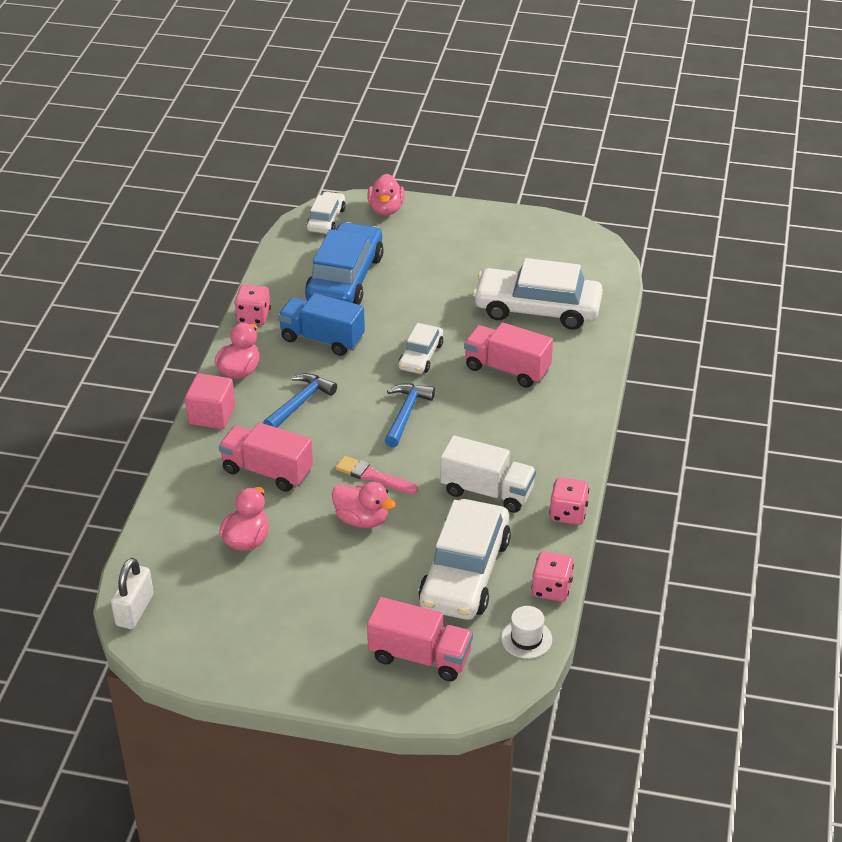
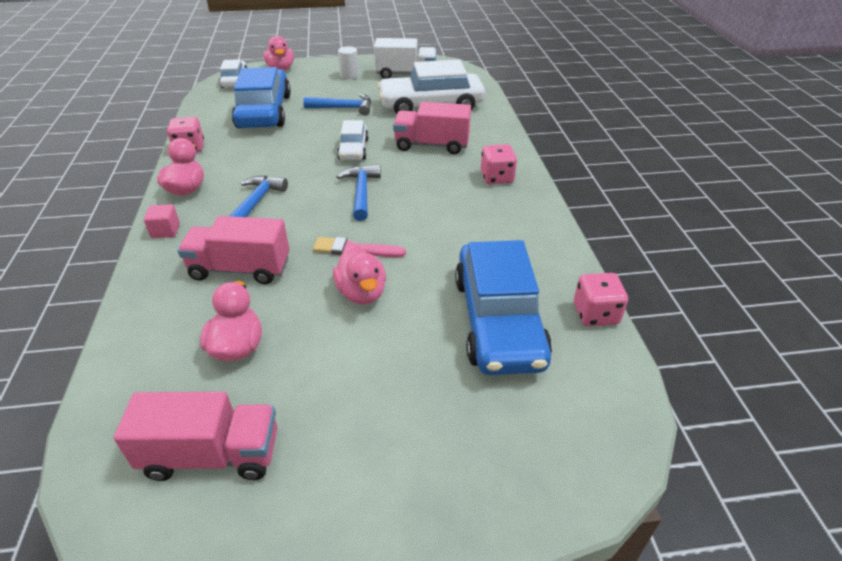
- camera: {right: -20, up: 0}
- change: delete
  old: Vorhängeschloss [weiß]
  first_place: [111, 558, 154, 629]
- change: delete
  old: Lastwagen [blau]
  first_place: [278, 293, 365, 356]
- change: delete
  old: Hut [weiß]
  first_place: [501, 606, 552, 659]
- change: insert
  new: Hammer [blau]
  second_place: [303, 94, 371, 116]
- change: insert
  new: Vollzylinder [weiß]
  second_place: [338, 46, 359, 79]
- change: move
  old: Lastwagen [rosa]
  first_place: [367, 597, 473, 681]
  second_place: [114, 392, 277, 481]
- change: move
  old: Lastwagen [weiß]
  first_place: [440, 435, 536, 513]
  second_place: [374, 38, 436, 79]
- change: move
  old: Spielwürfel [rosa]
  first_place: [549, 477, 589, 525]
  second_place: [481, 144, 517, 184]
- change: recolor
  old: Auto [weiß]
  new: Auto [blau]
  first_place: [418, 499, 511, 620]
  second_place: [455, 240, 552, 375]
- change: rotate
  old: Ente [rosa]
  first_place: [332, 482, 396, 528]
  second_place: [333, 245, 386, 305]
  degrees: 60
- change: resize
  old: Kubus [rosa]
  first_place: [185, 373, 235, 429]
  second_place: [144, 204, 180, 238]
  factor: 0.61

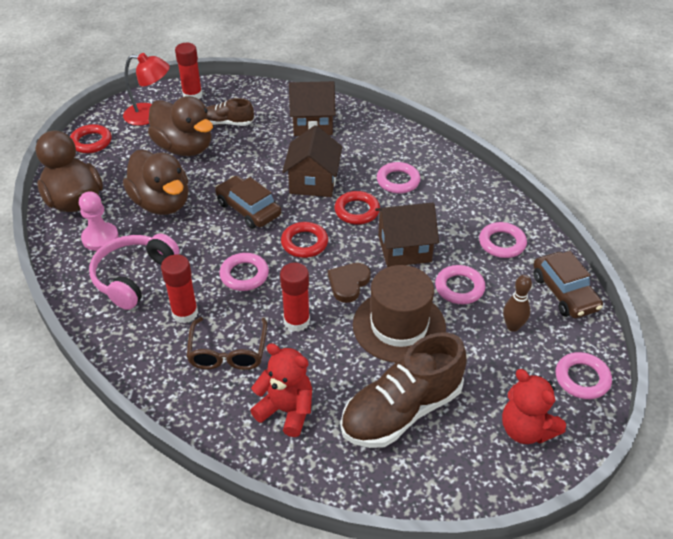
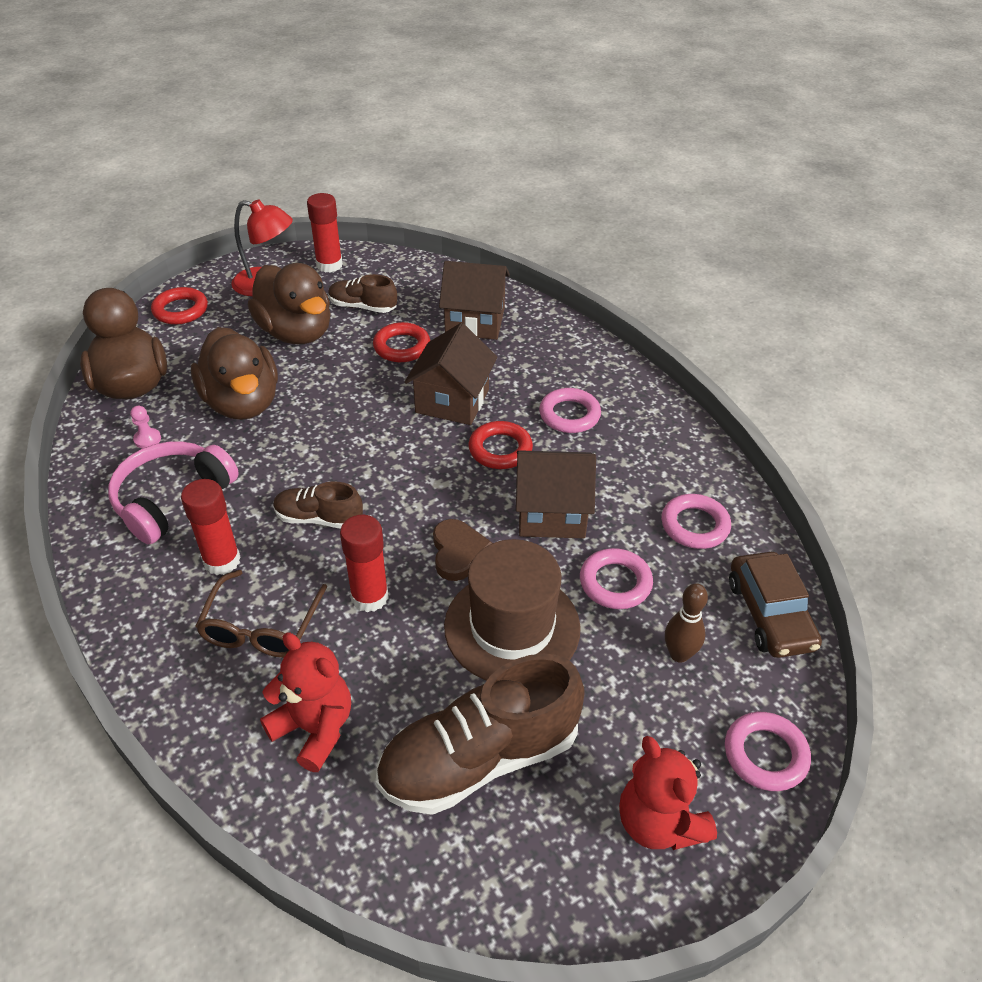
- camera: {right: 10, up: 0}
- change: delete
  old: Auto [braun]
  first_place: [215, 175, 281, 229]
- change: move
  old: Ring [rot]
  first_place: [281, 222, 328, 258]
  second_place: [373, 322, 430, 362]
- change: replace
  old: Ring [rosa]
  new: Schuh [braun]
  first_place: [219, 253, 269, 291]
  second_place: [273, 481, 363, 528]
- change: rotate
  old: Herz [braun]
  first_place: [328, 263, 371, 303]
  second_place: [433, 519, 492, 581]
  degrees: 135
- change: resize
  old: Bauer [rosa]
  first_place: [79, 191, 119, 251]
  second_place: [130, 406, 161, 448]
  factor: 0.54

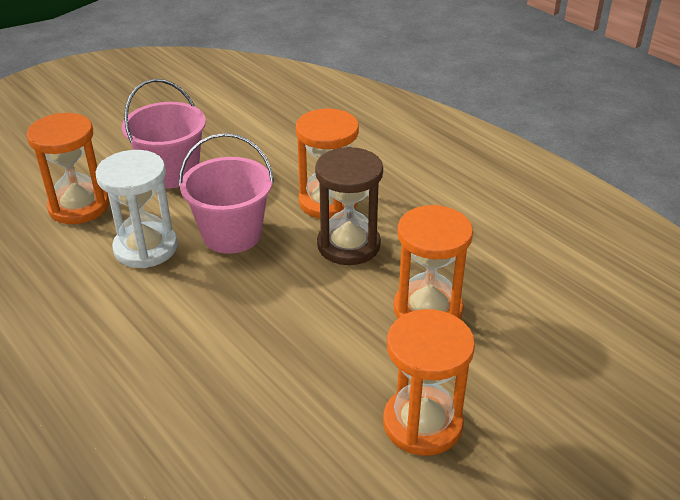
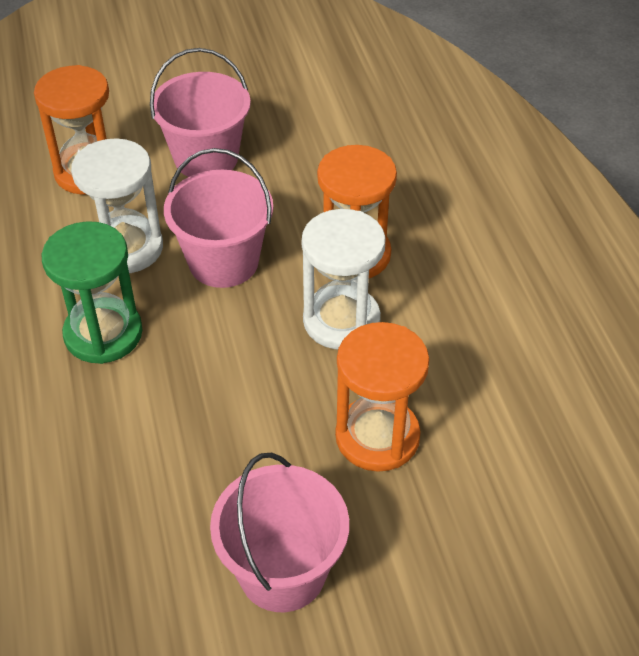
- camera: {right: 25, up: 10}
- change: insert
  new: Sanduhr [grün]
  second_place: [41, 221, 142, 364]
- change: replace
  old: Sanduhr [orange]
  new: Eimer [rosa]
  first_place: [383, 309, 475, 456]
  second_place: [210, 453, 349, 612]
- change: recolor
  old: Sanduhr [braun]
  new: Sanduhr [weiß]
  first_place: [315, 147, 383, 265]
  second_place: [302, 209, 386, 349]

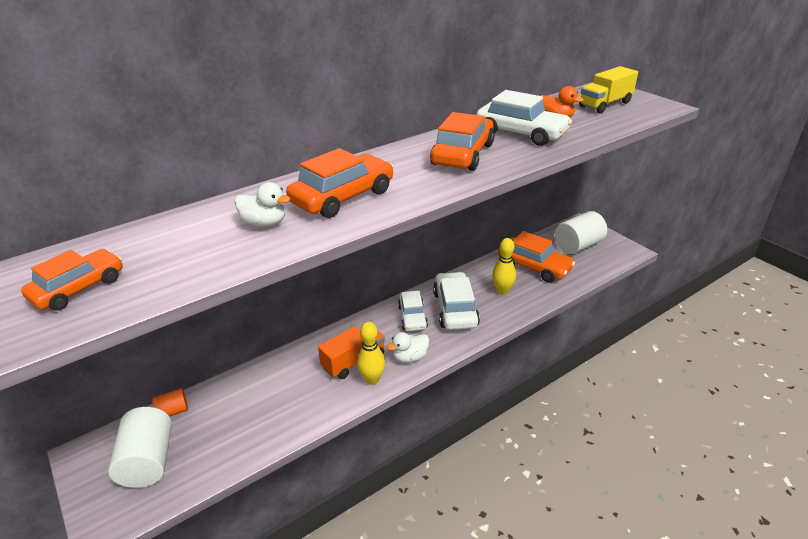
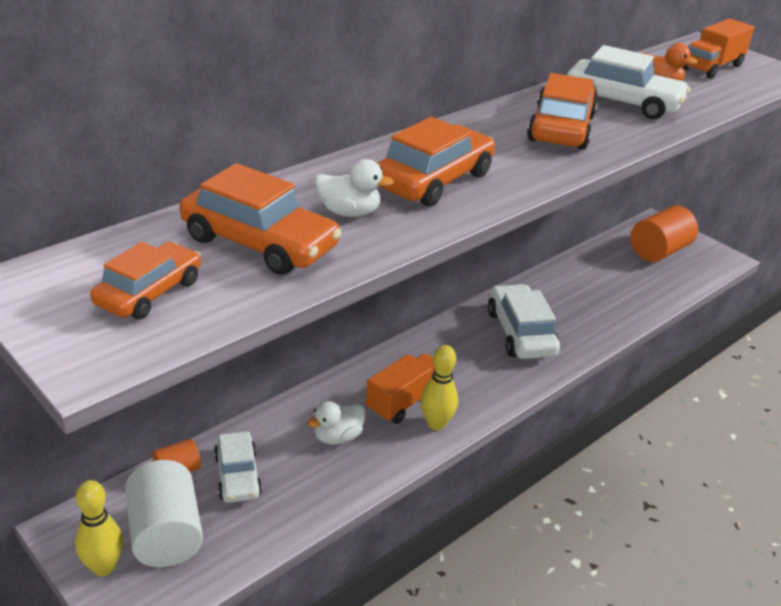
- camera: {right: -10, up: 0}
- change: move
  old: Ente [weiß]
  first_place: [387, 332, 429, 363]
  second_place: [307, 401, 366, 445]
- change: move
  old: Auto [weiß]
  first_place: [398, 291, 428, 331]
  second_place: [214, 431, 262, 503]
- change: move
  old: Bowlingkegel [gelb]
  first_place: [492, 238, 516, 295]
  second_place: [75, 480, 123, 576]
- change: move
  old: Auto [orange]
  first_place: [498, 231, 575, 283]
  second_place: [180, 163, 342, 275]
- change: recolor
  old: Vollzylinder [weiß]
  new: Vollzylinder [orange]
  first_place: [555, 211, 607, 254]
  second_place: [631, 206, 698, 262]
- change: recolor
  old: Lastwagen [gelb]
  new: Lastwagen [orange]
  first_place: [579, 66, 638, 113]
  second_place: [683, 19, 754, 79]

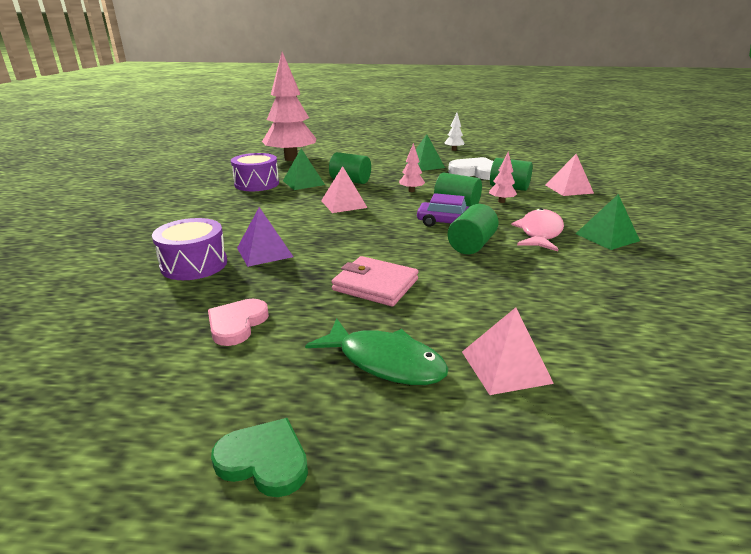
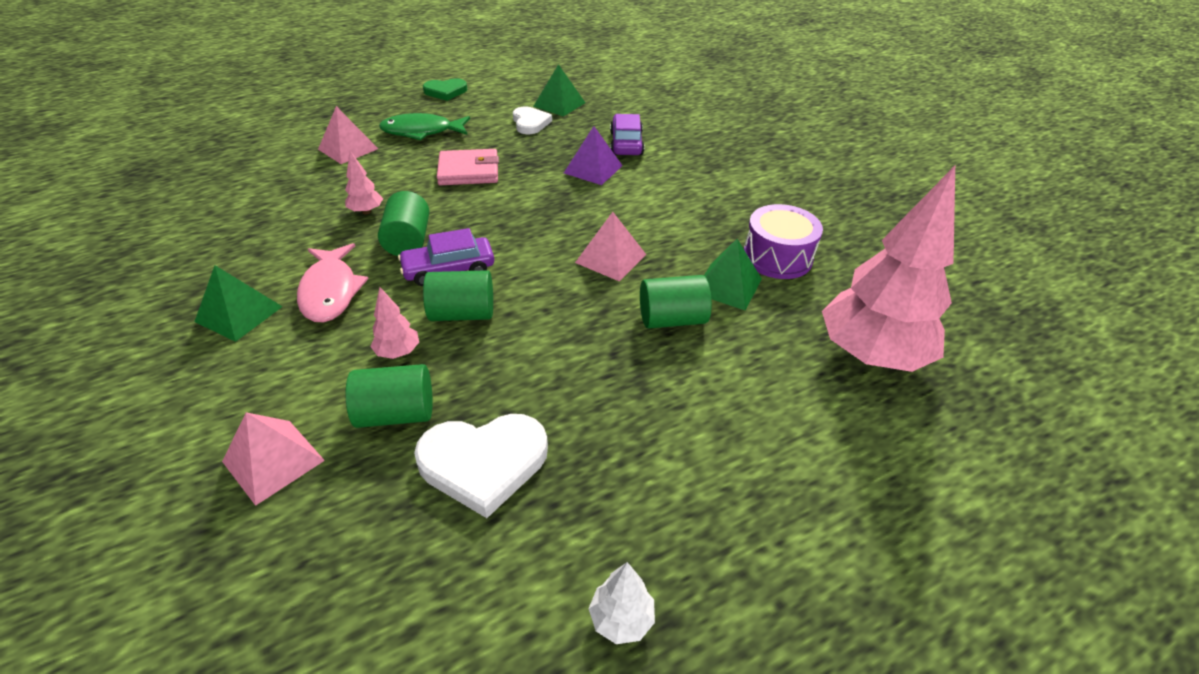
- camera: {right: 145, up: 15}
- change: move
  old: Baum [rosa]
  first_place: [399, 143, 425, 192]
  second_place: [345, 151, 383, 214]
- change: move
  old: Pyramide [grün]
  first_place: [406, 134, 445, 171]
  second_place: [533, 64, 585, 117]
- change: replace
  old: Trommel [lila]
  new: Auto [lila]
  first_place: [152, 218, 227, 280]
  second_place: [610, 114, 645, 155]
- change: recolor
  old: Herz [rosa]
  new: Herz [weiß]
  first_place: [208, 299, 269, 346]
  second_place: [513, 106, 552, 134]

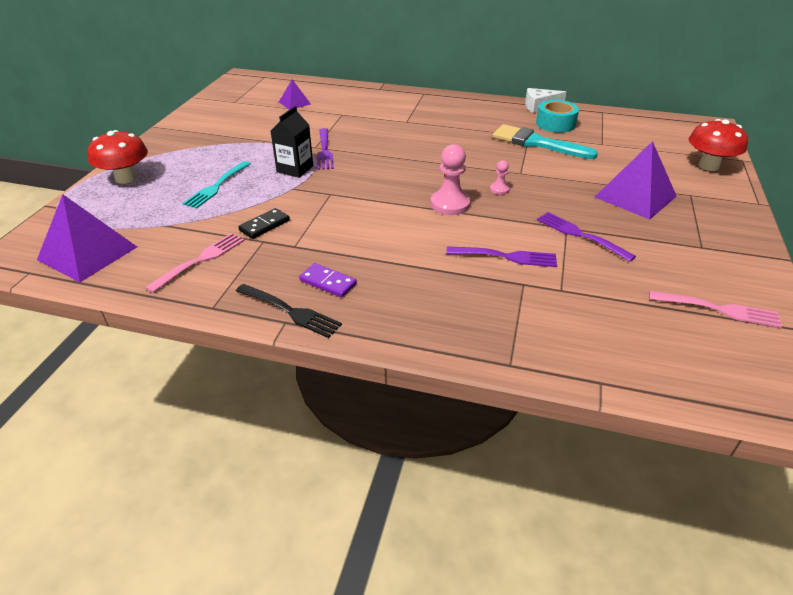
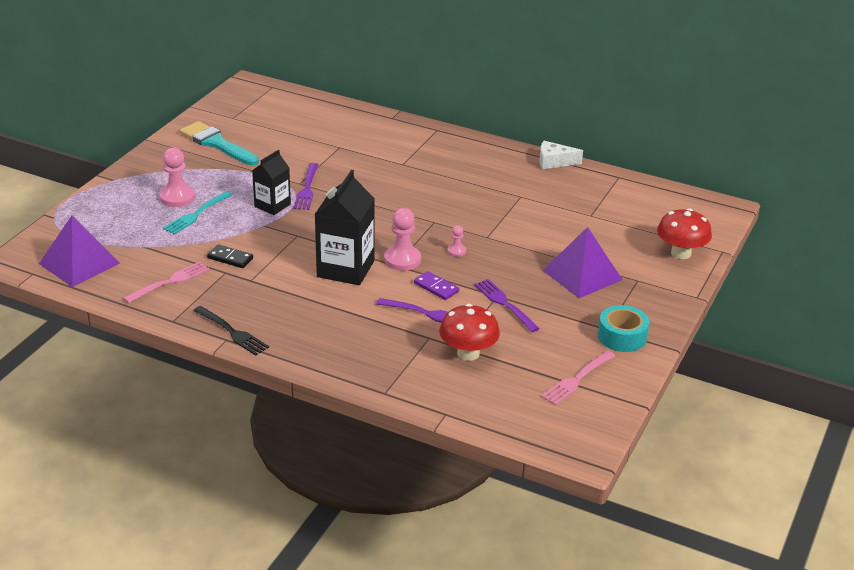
- camera: {right: 10, up: -5}
- change: delete
  old: Pyramide [lila]
  first_place: [279, 79, 311, 110]
- change: insert
  new: Bauer [rosa]
  second_place: [160, 148, 195, 207]
- change: insert
  new: Getränkekarton [schwarz]
  second_place: [314, 170, 375, 285]
- change: move
  old: Pilz [rot]
  first_place: [88, 130, 148, 184]
  second_place: [439, 304, 500, 361]
- change: move
  old: Dominostein [lila]
  first_place: [299, 263, 357, 298]
  second_place: [414, 271, 459, 300]
- change: move
  old: Pinsel [türkis]
  first_place: [493, 124, 598, 159]
  second_place: [180, 121, 259, 166]
- change: move
  old: Klebeband [türkis]
  first_place: [536, 100, 579, 133]
  second_place: [598, 305, 649, 352]
- change: rotate
  old: Dominostein [schwarz]
  first_place: [238, 208, 290, 239]
  second_place: [207, 244, 253, 268]
  degrees: 60
- change: rotate
  old: Gabel [rosa]
  first_place: [649, 291, 782, 328]
  second_place: [541, 351, 615, 405]
  degrees: 105

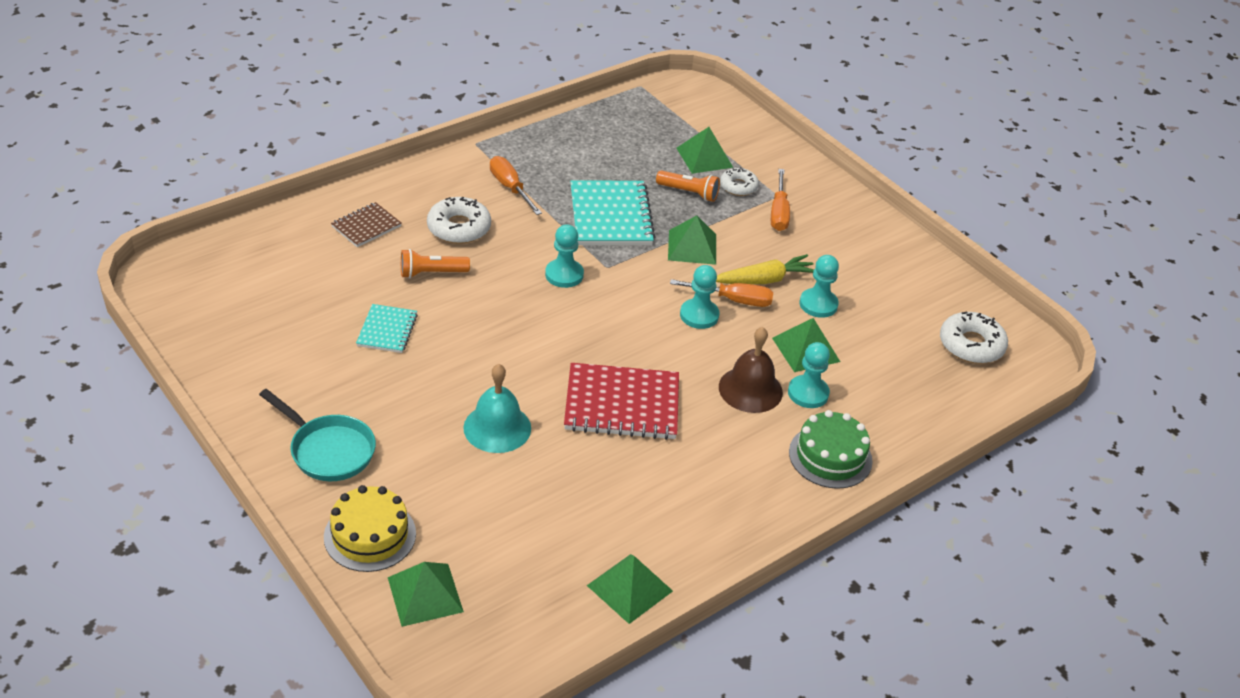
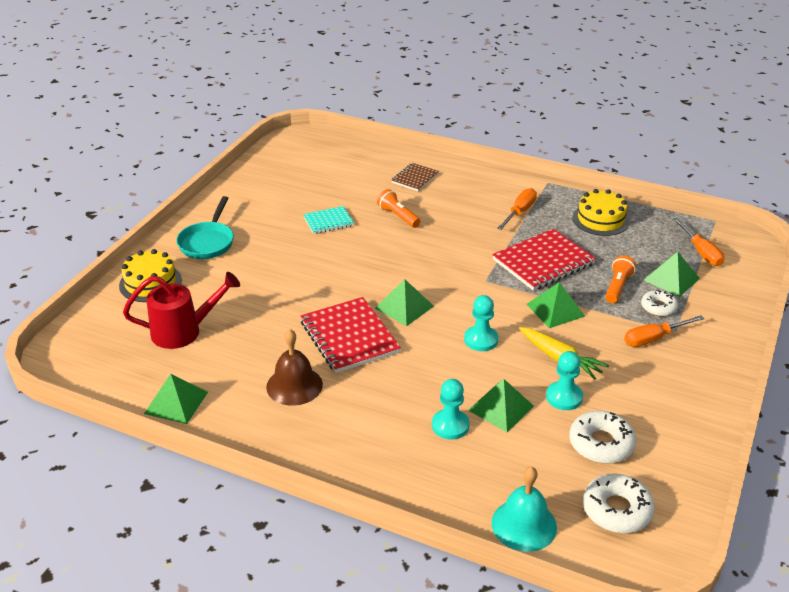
- camera: {right: 65, up: -5}
- change: delete
  old: Bauer [türkis]
  first_place: [545, 224, 584, 288]
- change: delete
  old: Kuchen [grün]
  first_place: [789, 410, 873, 489]
- change: insert
  new: Gießkanne [rot]
  second_place: [123, 272, 240, 349]
- change: insert
  new: Kuchen [gelb]
  second_place: [572, 189, 630, 236]
- change: move
  old: Pyramide [grün]
  first_place: [388, 562, 464, 627]
  second_place: [375, 279, 434, 326]
- change: move
  old: Donut [weiß]
  first_place: [427, 196, 491, 244]
  second_place: [569, 411, 636, 464]
- change: move
  old: Glocke [türkis]
  first_place: [463, 364, 531, 453]
  second_place: [491, 466, 557, 552]
- change: move
  old: Schraubenzieher [orange]
  first_place: [670, 279, 773, 307]
  second_place: [673, 218, 725, 266]
- change: move
  old: Glocke [braun]
  first_place: [719, 327, 783, 413]
  second_place: [266, 329, 323, 406]
- change: recolor
  old: Notizbuch [türkis]
  new: Notizbuch [rot]
  first_place: [570, 180, 656, 245]
  second_place: [492, 229, 596, 291]
- change: rotate
  old: Notizbuch [braun]
  first_place: [331, 202, 402, 247]
  second_place: [391, 163, 439, 191]
  degrees: -75
- change: rotate
  old: Taschenlampe [orange]
  first_place: [656, 170, 720, 202]
  second_place: [605, 255, 636, 303]
  degrees: -150

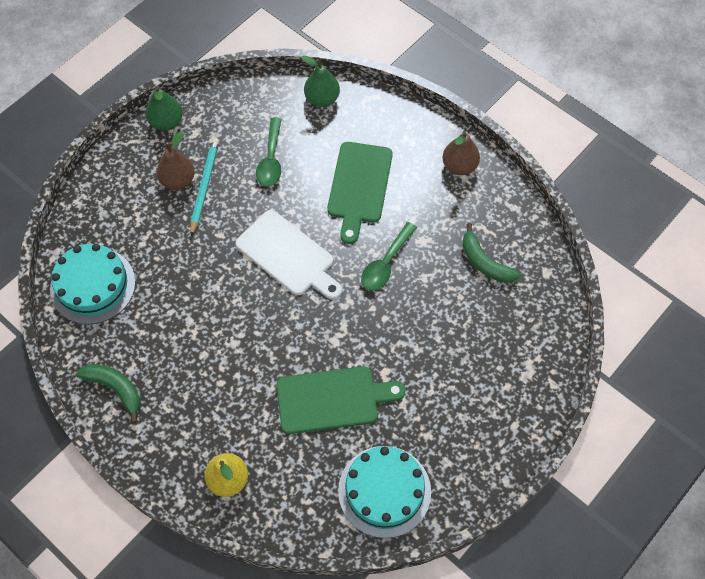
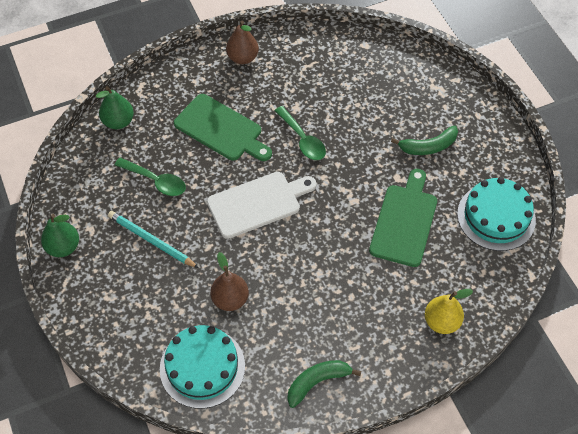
- camera: {right: -65, up: -5}
- change: move
  old: Birne [braun]
  first_place: [157, 132, 195, 190]
  second_place: [210, 252, 249, 311]
- change: move
  old: Banane [grün]
  first_place: [462, 223, 520, 283]
  second_place: [391, 126, 458, 155]

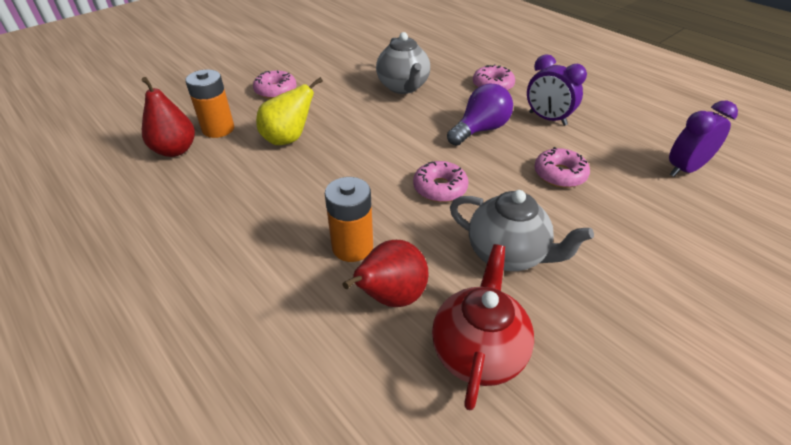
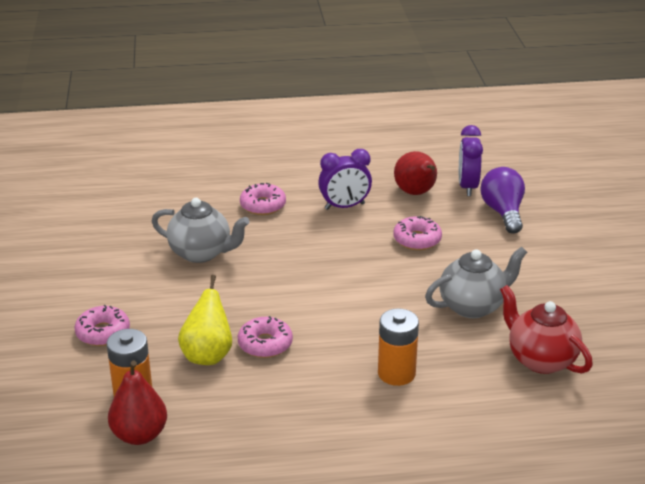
- camera: {right: -55, up: -10}
- change: move
  old: Birne [rot]
  first_place: [343, 240, 429, 307]
  second_place: [394, 151, 437, 195]
- change: move
  old: Donut [rosa]
  first_place: [413, 161, 469, 202]
  second_place: [238, 316, 293, 358]
- change: move
  old: Glühbirne [lila]
  first_place: [447, 84, 513, 146]
  second_place: [480, 167, 525, 234]

